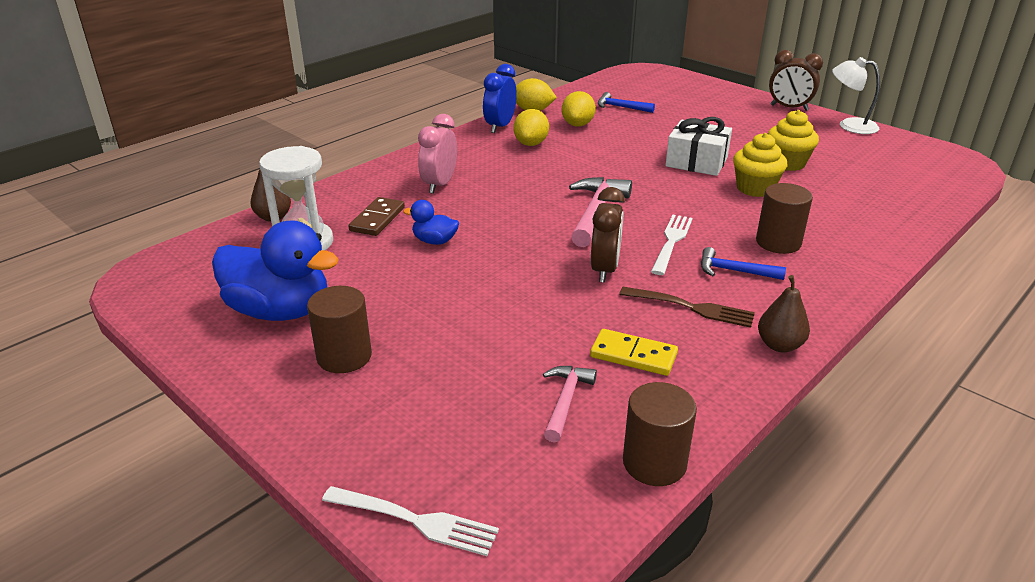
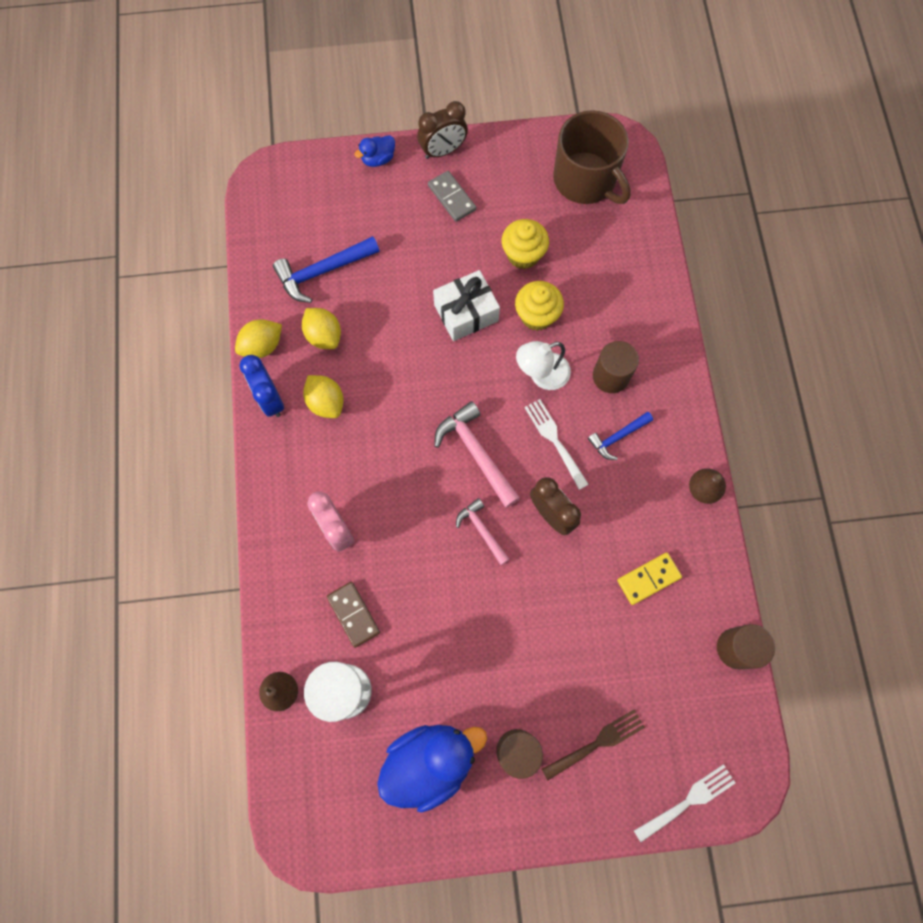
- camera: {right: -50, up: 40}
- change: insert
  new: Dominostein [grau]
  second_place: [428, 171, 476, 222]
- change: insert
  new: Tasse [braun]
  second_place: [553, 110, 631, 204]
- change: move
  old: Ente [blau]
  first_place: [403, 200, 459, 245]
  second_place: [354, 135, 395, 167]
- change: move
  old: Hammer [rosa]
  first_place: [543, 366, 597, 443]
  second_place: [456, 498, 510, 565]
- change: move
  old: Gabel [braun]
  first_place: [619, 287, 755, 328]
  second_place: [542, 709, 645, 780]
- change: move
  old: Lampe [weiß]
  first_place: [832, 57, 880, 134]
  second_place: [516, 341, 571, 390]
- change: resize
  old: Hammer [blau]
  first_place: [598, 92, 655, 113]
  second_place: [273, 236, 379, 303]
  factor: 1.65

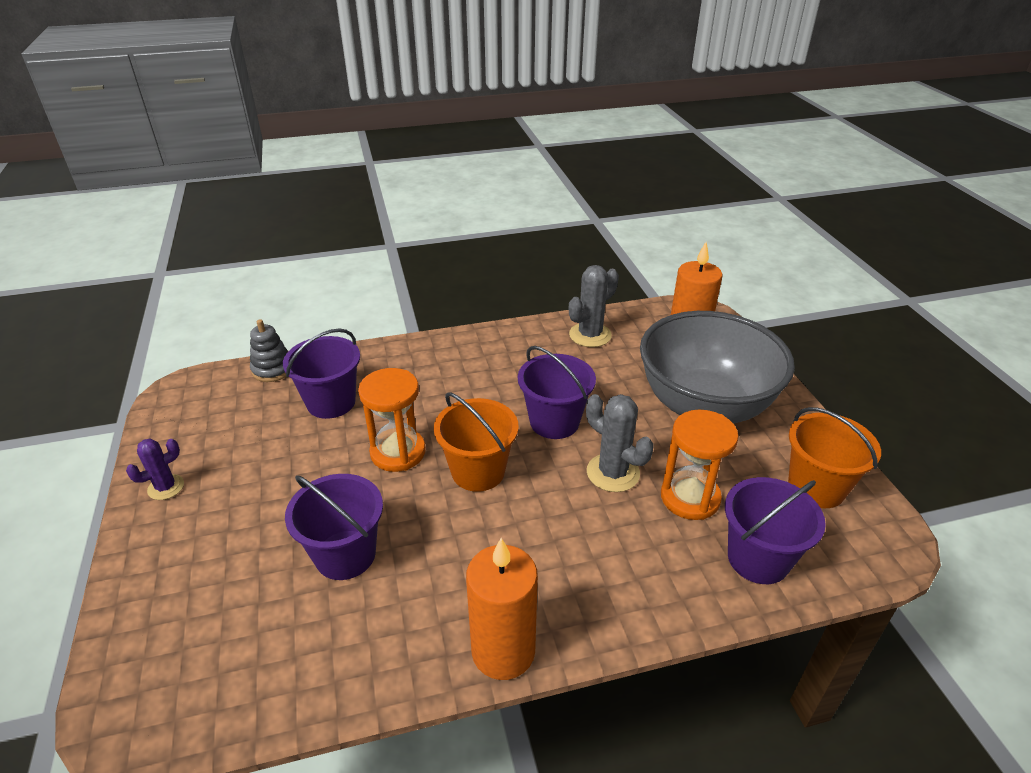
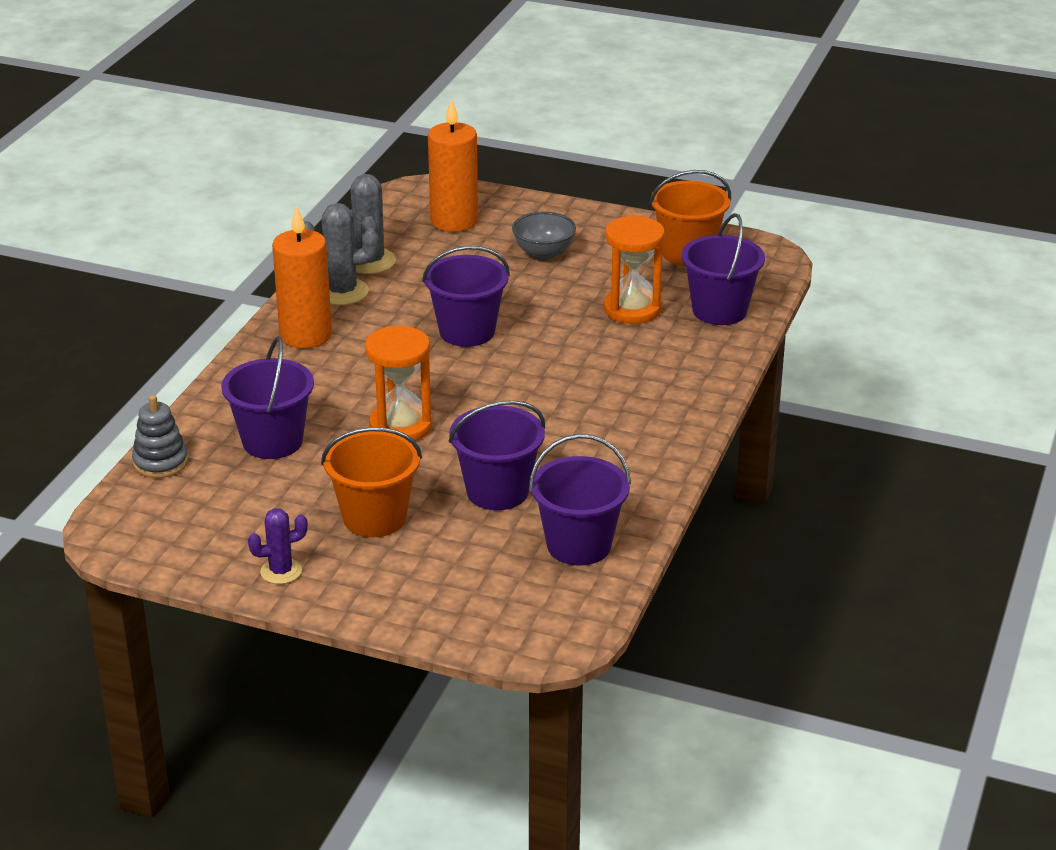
- camera: {right: -55, up: -5}
- change: insert
  new: Eimer [lila]
  second_place: [529, 434, 631, 565]
- change: move
  old: Eimer [orange]
  first_place: [434, 392, 519, 492]
  second_place: [321, 427, 422, 537]
- change: move
  old: Kerze [orange]
  first_place: [466, 538, 538, 680]
  second_place: [272, 205, 332, 348]
- change: move
  old: Kaktus [grau]
  first_place: [586, 394, 653, 492]
  second_place: [304, 203, 379, 305]
- change: rotate
  old: Kaktus [lila]
  first_place: [126, 439, 184, 500]
  second_place: [248, 508, 308, 584]
  degrees: 75
- change: resize
  old: Schüssel [grau]
  first_place: [640, 311, 795, 424]
  second_place: [512, 212, 576, 260]
  factor: 0.41

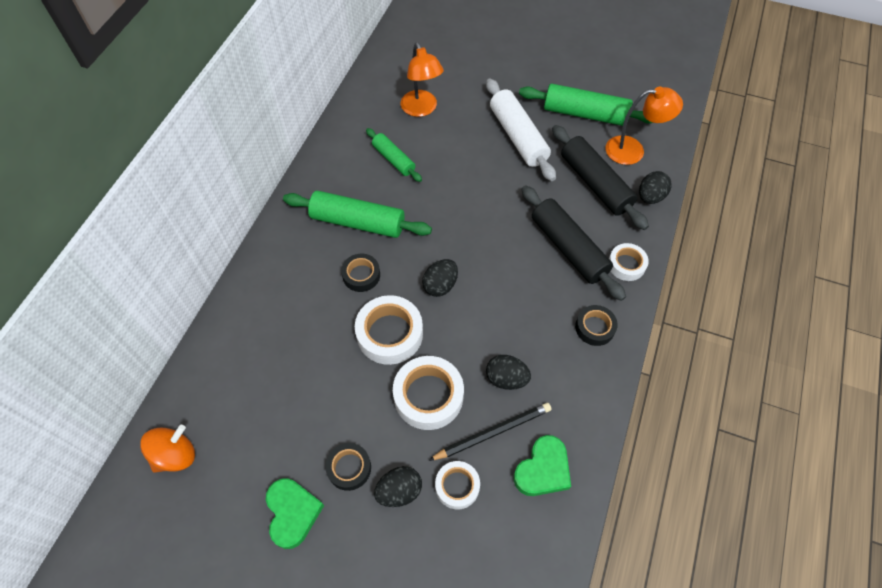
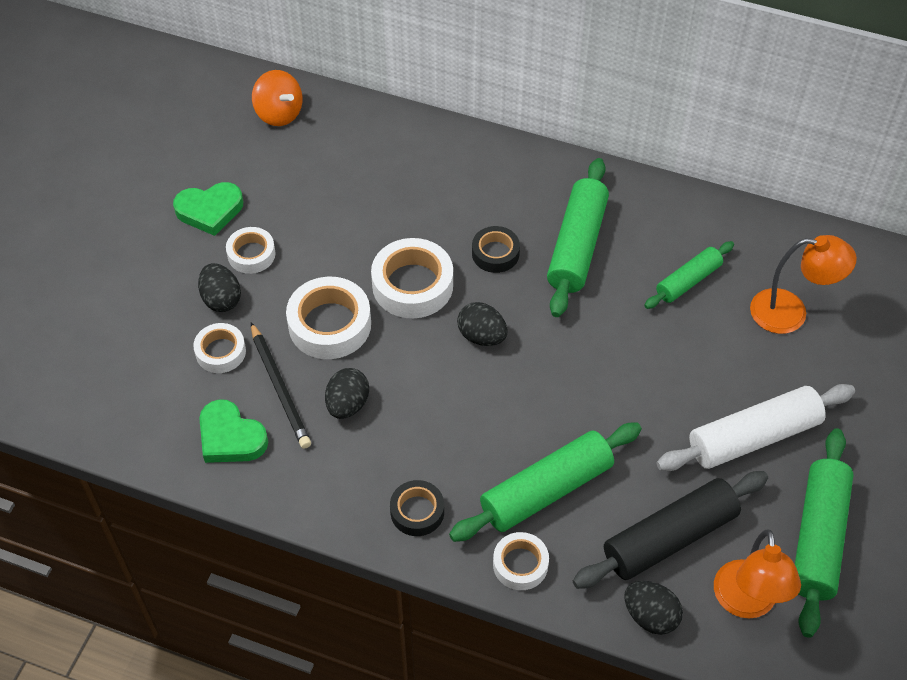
- camera: {right: 90, up: -5}
- change: recolor
  old: Klebeband [schwarz]
  new: Klebeband [weiß]
  first_place: [325, 443, 371, 491]
  second_place: [226, 227, 276, 274]
- change: recolor
  old: Nudelholz [schwarz]
  new: Nudelholz [grün]
  first_place: [521, 185, 626, 301]
  second_place: [449, 422, 642, 542]
- change: rotate
  old: Lampe [orange]
  first_place: [401, 42, 444, 117]
  second_place: [750, 235, 857, 334]
  degrees: -150

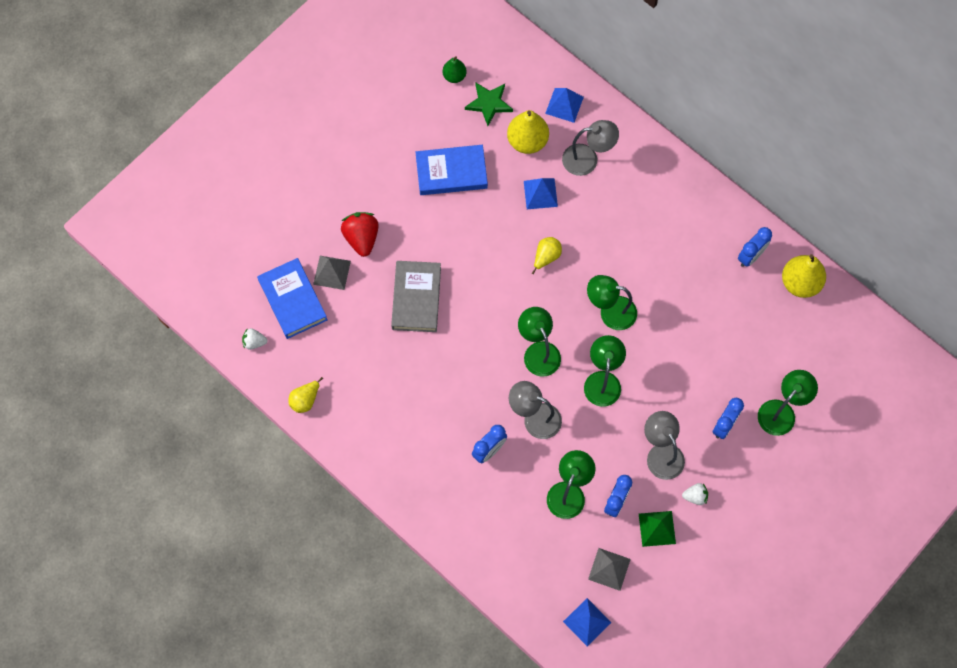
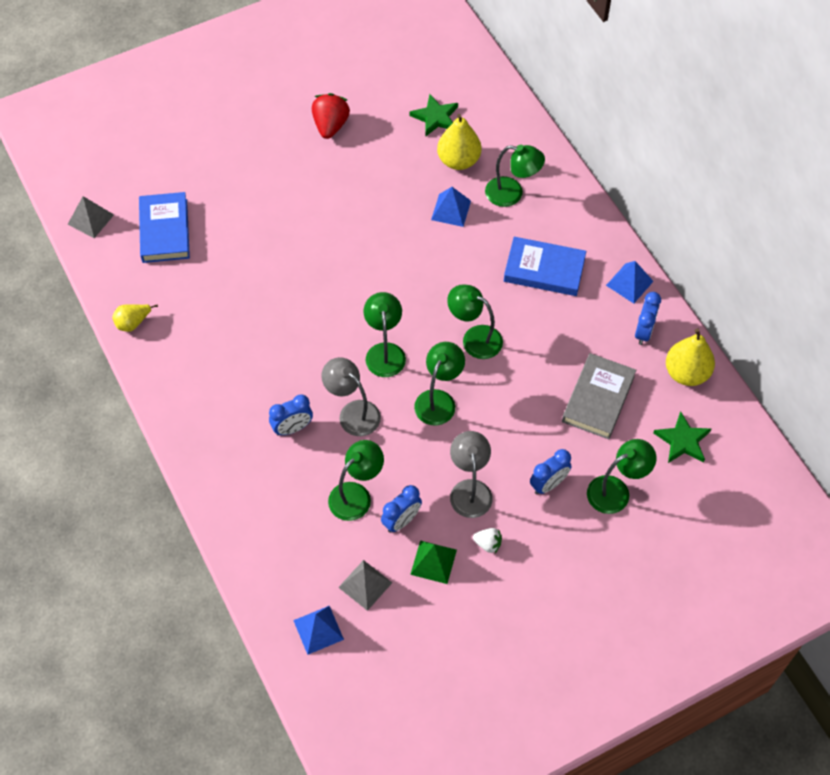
- camera: {right: 20, up: -10}
- change: delete
  old: Erdbeere [weiß]
  first_place: [242, 328, 267, 350]
- change: delete
  old: Birne [grün]
  first_place: [443, 56, 467, 83]
- change: delete
  old: Birne [gelb]
  first_place: [532, 237, 562, 274]
- change: insert
  new: Stern [grün]
  second_place: [653, 411, 711, 463]
- change: move
  old: Pyramide [grau]
  first_place: [313, 256, 351, 290]
  second_place: [67, 196, 114, 238]
- change: move
  old: Erdbeere [rot]
  first_place: [341, 212, 379, 257]
  second_place: [312, 93, 350, 139]
- change: move
  old: Buch [grau]
  first_place: [391, 261, 441, 332]
  second_place: [562, 353, 636, 439]
- change: move
  old: Buch [blau]
  first_place: [415, 145, 488, 195]
  second_place: [504, 237, 586, 296]
- change: move
  old: Pyramide [blau]
  first_place: [545, 88, 584, 123]
  second_place: [606, 261, 654, 303]
- change: recolor
  old: Lampe [grau]
  new: Lampe [grün]
  first_place: [562, 120, 619, 176]
  second_place: [485, 145, 545, 207]
- change: rotate
  old: Wecker [blau]
  first_place: [738, 227, 772, 267]
  second_place: [635, 292, 661, 345]
  degrees: -45

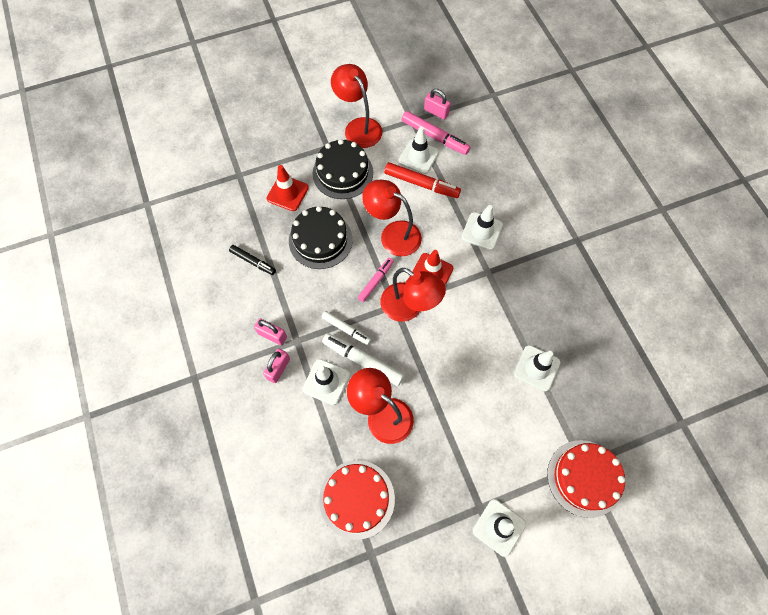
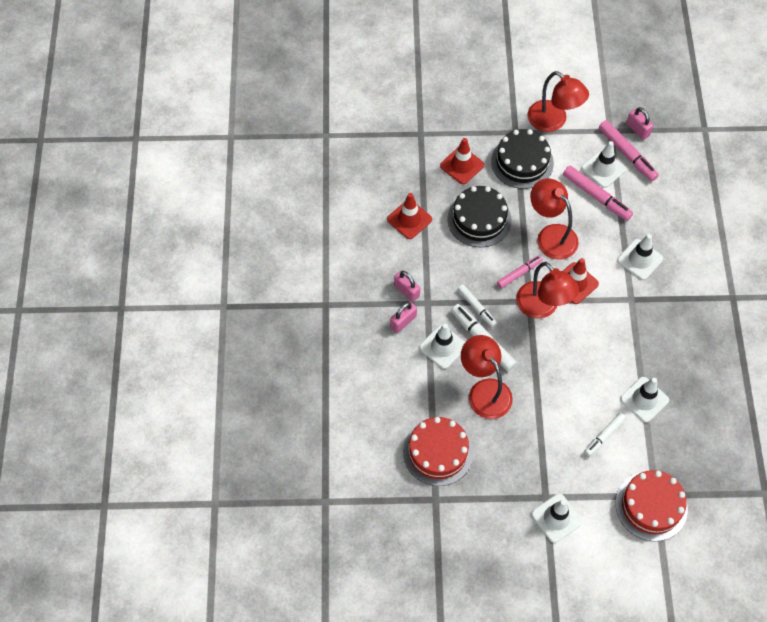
- camera: {right: 20, up: -5}
- change: insert
  new: Filzstift [weiß]
  second_place: [584, 413, 626, 456]
- change: replace
  old: Filzstift [schwarz]
  new: Leitkegel [rot]
  first_place: [229, 245, 276, 275]
  second_place: [387, 193, 432, 239]
- change: recolor
  old: Filzstift [rot]
  new: Filzstift [rosa]
  first_place: [384, 162, 461, 198]
  second_place: [563, 166, 633, 221]
- change: rotate
  old: Lampe [rot]
  first_place: [331, 64, 382, 148]
  second_place: [527, 71, 589, 132]
  degrees: 150

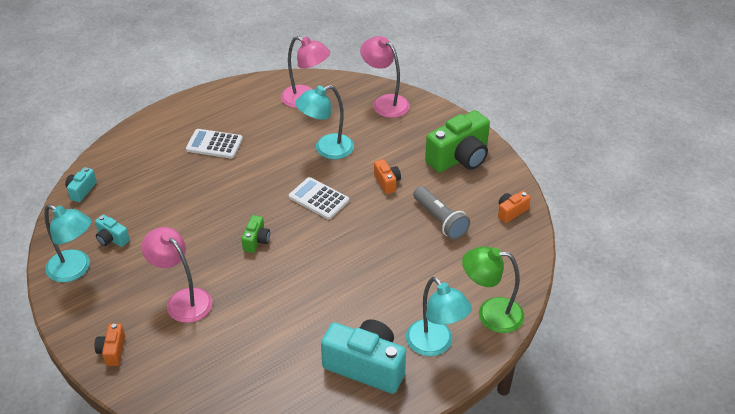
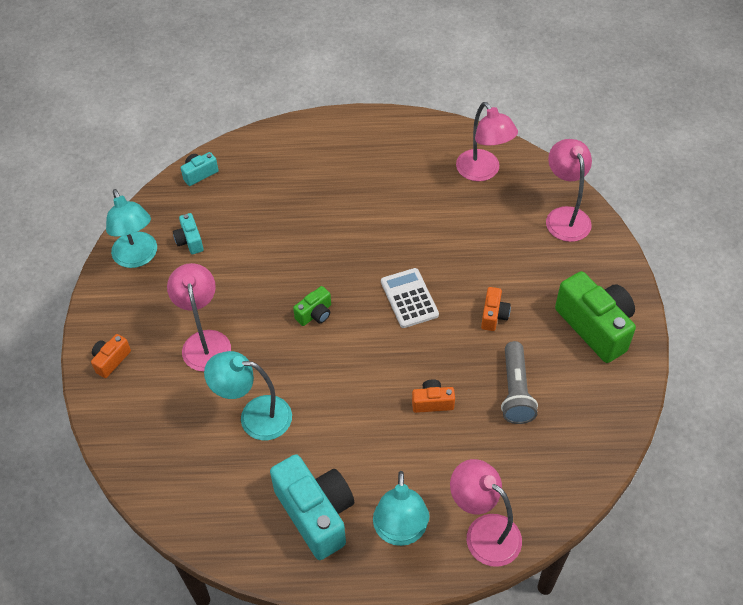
- camera: {right: 35, up: 10}
- change: delete
  old: Taschenrechner [weiß]
  first_place: [186, 129, 243, 159]
- change: move
  old: Lampe [türkis]
  first_place: [295, 85, 354, 159]
  second_place: [204, 351, 292, 440]
- change: move
  old: Kamera [orange]
  first_place: [498, 191, 531, 223]
  second_place: [412, 379, 455, 413]
- change: recolor
  old: Lampe [grün]
  new: Lampe [rosa]
  first_place: [462, 246, 524, 333]
  second_place: [450, 459, 522, 567]
- change: rotate
  old: Kamera [grün]
  first_place: [425, 110, 490, 173]
  second_place: [555, 271, 636, 363]
  degrees: -120

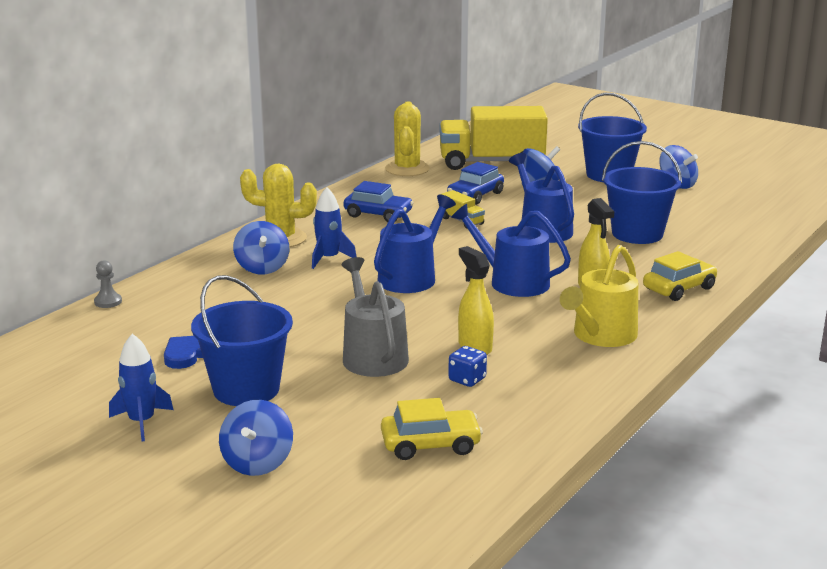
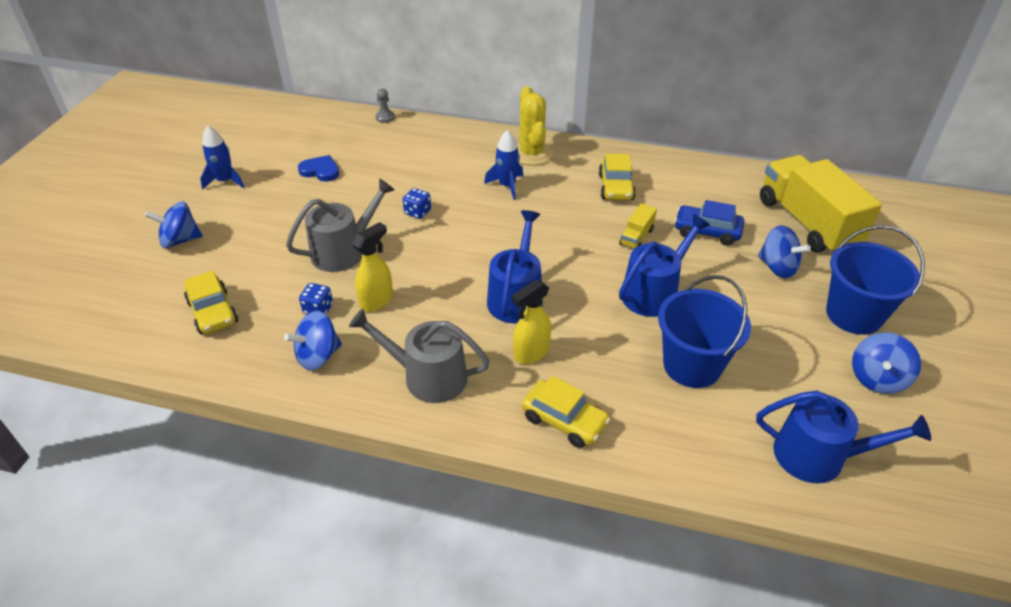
- camera: {right: 70, up: 20}
- change: delete
  old: Eimer [blau]
  first_place: [191, 275, 293, 406]
- change: delete
  old: Kaktus [gelb]
  first_place: [385, 102, 430, 176]
- change: insert
  new: Spielwürfel [blau]
  second_place: [403, 188, 431, 219]
- change: move
  old: Kreisel [blau]
  first_place: [233, 221, 289, 274]
  second_place: [284, 311, 342, 371]
- change: move
  old: Gießkanne [blau]
  first_place: [374, 195, 456, 293]
  second_place: [756, 391, 931, 483]
- change: recolor
  old: Auto [blau]
  new: Auto [gelb]
  first_place: [343, 181, 414, 222]
  second_place: [599, 154, 636, 200]
- change: recolor
  old: Gießkanne [gelb]
  new: Gießkanne [grau]
  first_place: [560, 245, 638, 347]
  second_place: [349, 309, 490, 403]

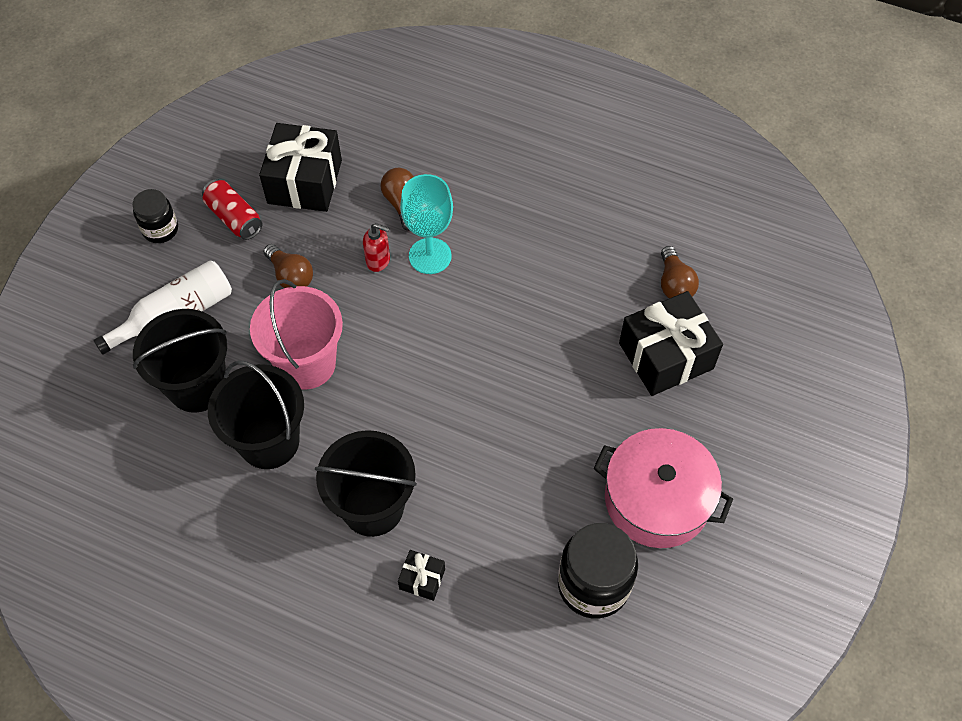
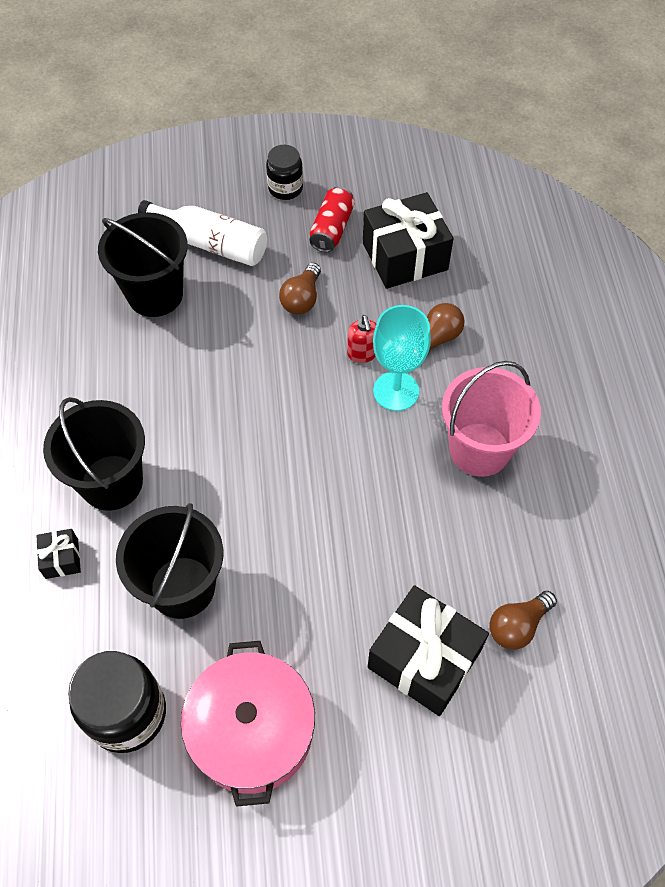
- camera: {right: 60, up: 0}
- change: move
  old: Eimer [schwarz]
  first_place: [208, 360, 304, 469]
  second_place: [116, 503, 223, 619]
- change: move
  old: Eimer [rosa]
  first_place: [250, 279, 343, 389]
  second_place: [442, 361, 541, 477]

